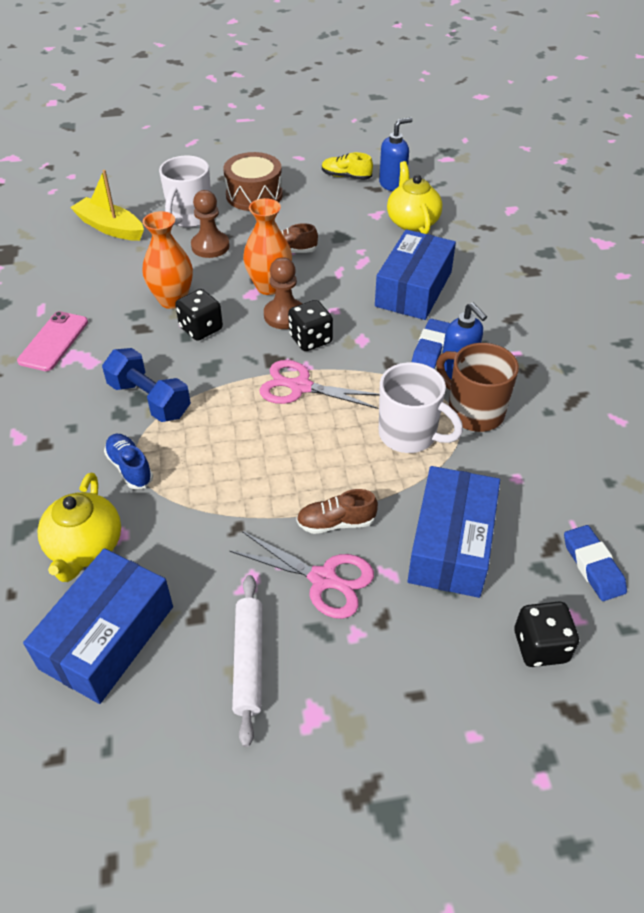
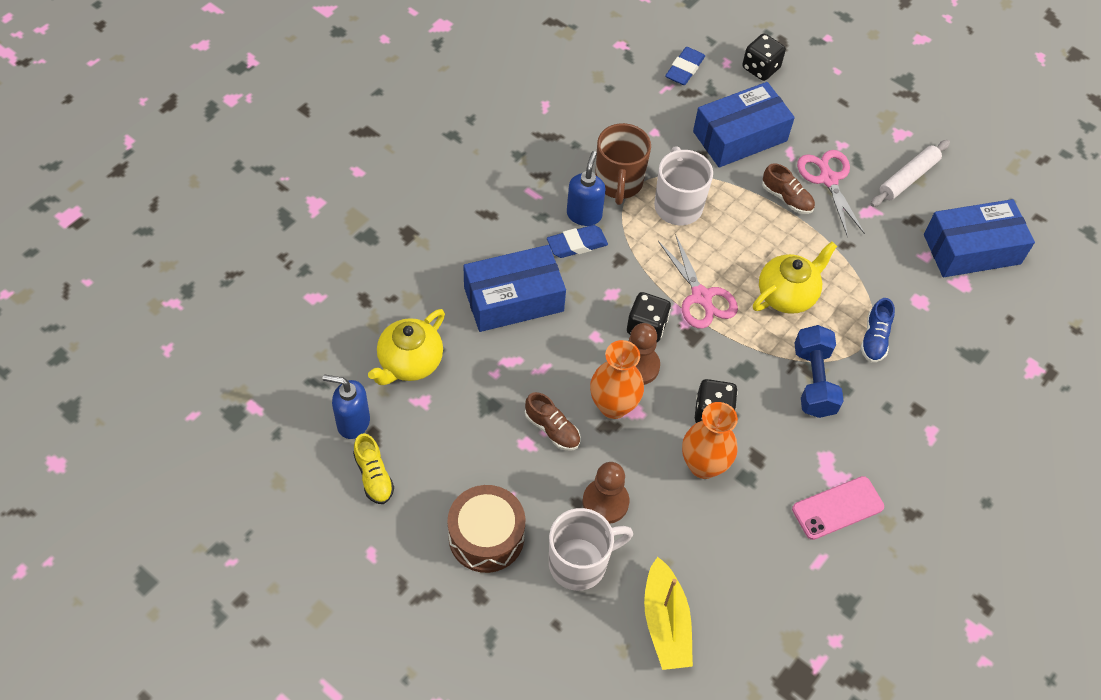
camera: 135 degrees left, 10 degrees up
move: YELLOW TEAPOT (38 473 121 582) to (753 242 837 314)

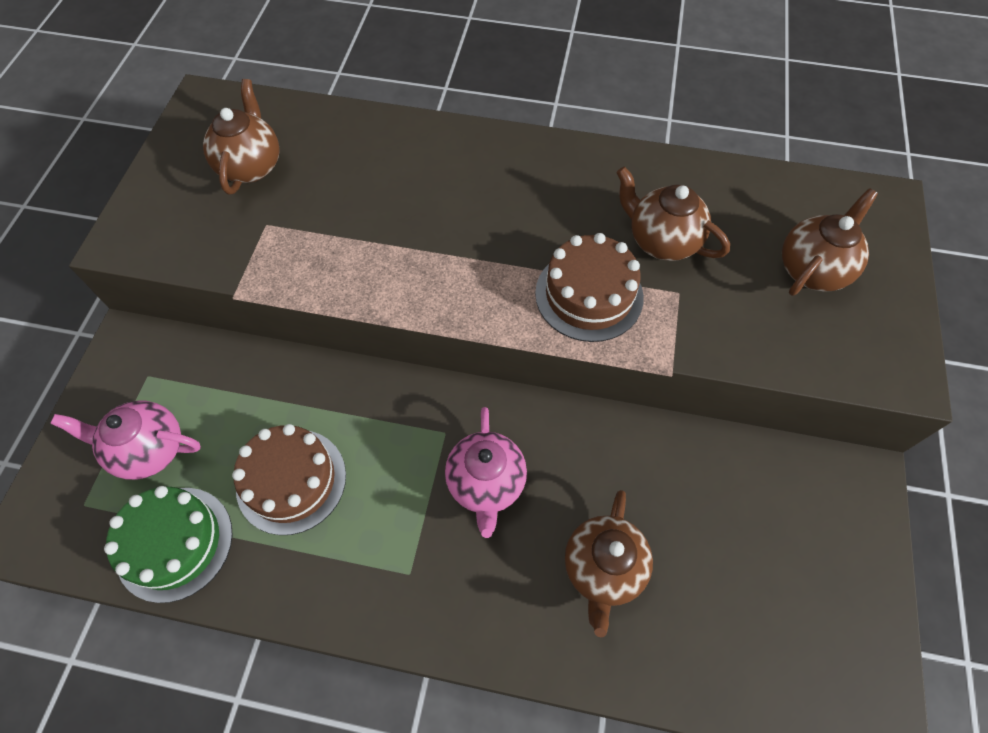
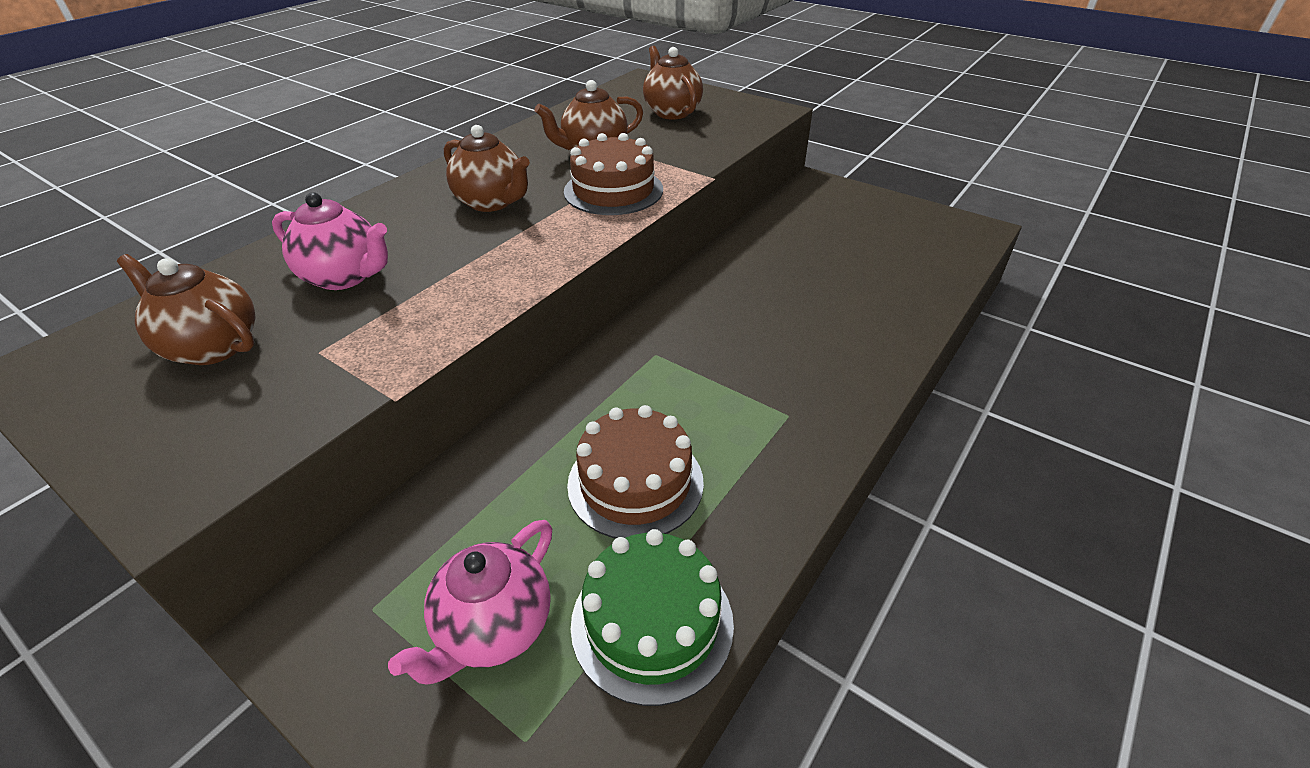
camera: 65 degrees left, 20 degrees down
move: PINK TEAPOT (445 407 527 538) to (272 192 388 290); BROWN TEAPOT (565 490 653 637) to (444 125 530 212)

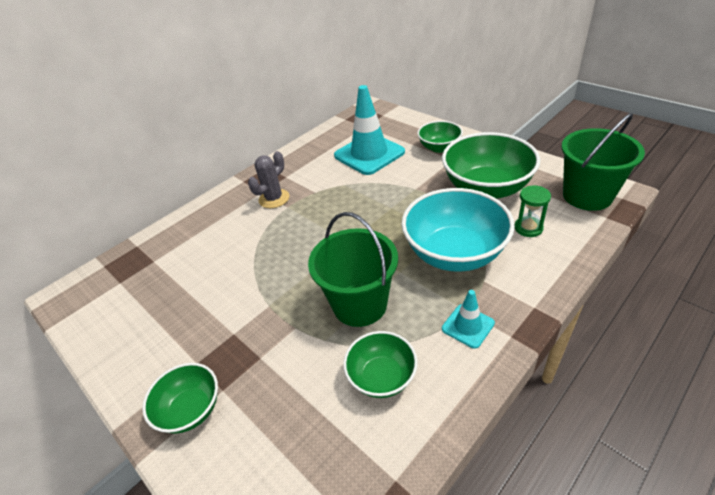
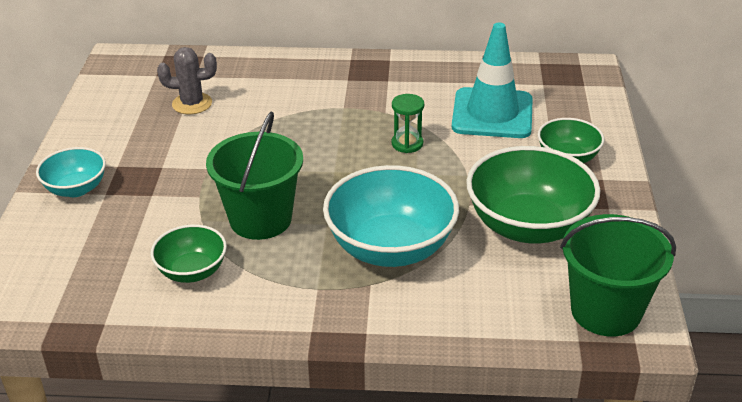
camera: 45 degrees right, 5 degrees down
delete: TURQUOISE TRAFFIC CONE (442 290 495 349)
move: GREY CACTUS (248 151 289 208) to (157 47 217 115); GREEN HOURGLASS (514 185 551 237) to (392 94 424 153)
recolor: GREEN BOWL (142 363 218 434) to TURQUOISE BOWL (36 147 106 197)

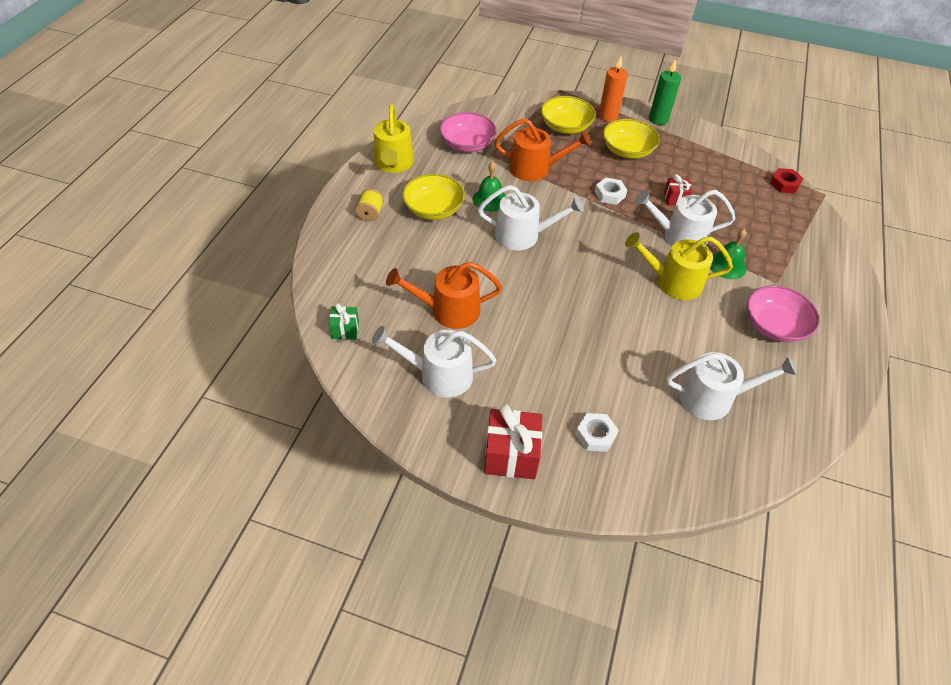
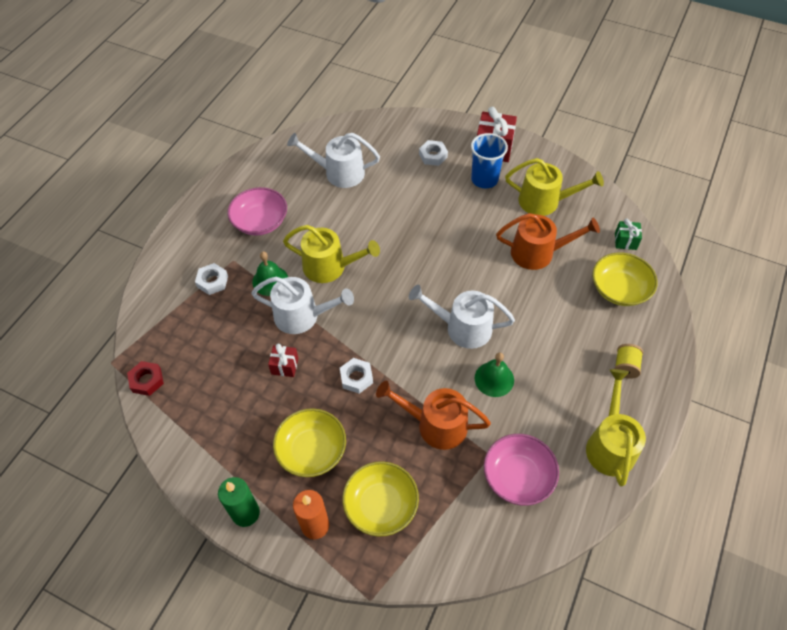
camera: 170 degrees left, 5 degrees up
insert: WHITE NUT (195 263 228 295); BLUE CUP (471 133 508 188)
move: YELLOW BOWL (402 174 465 220) to (592 252 658 306)
recolor: WHITE WATERING CAN (372 326 497 397) to YELLOW WATERING CAN (505 158 604 216)

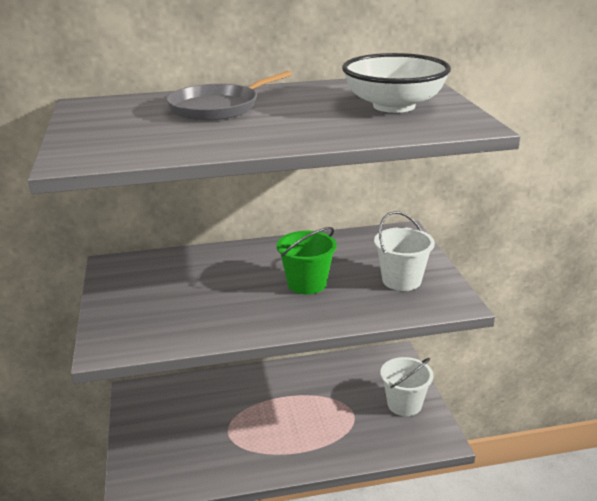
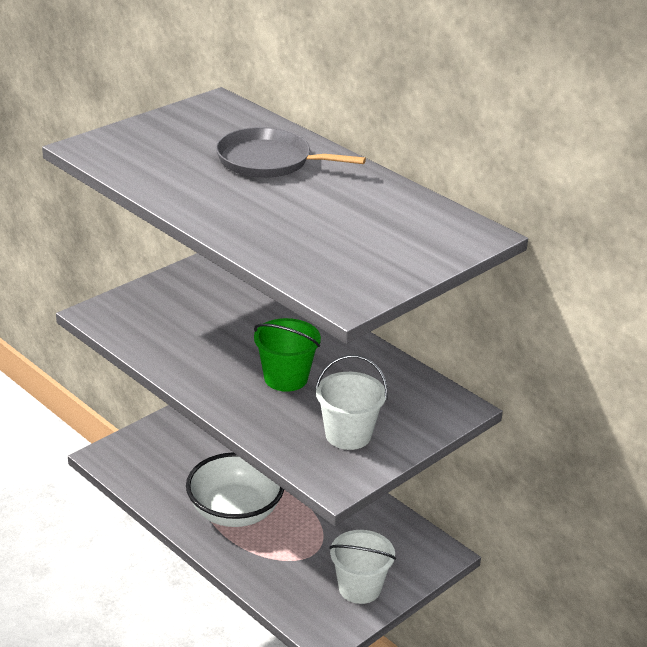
camera: 55 degrees right, 5 degrees up
move: WHITE BOWL (342 53 451 113) to (186 452 284 527)

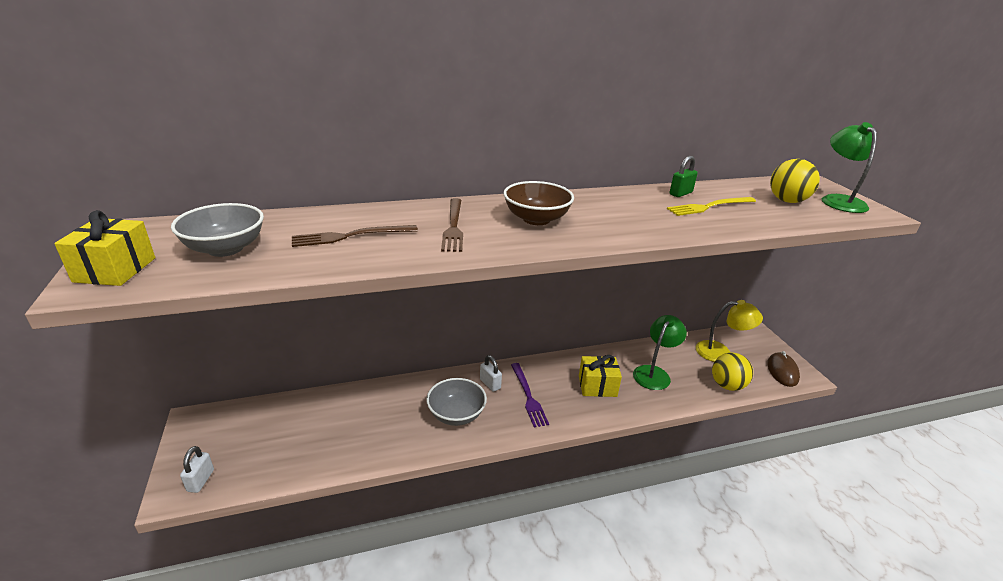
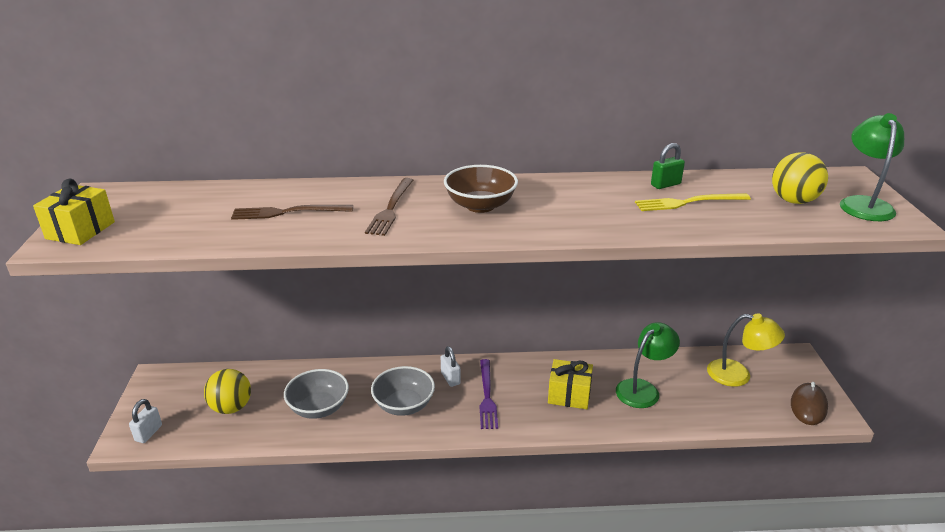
camera: 15 degrees right, 0 degrees up
move: GREY BOWL (171 203 264 257) to (284 369 349 419); YELLOW BALL (712 353 753 391) to (204 369 251 414)

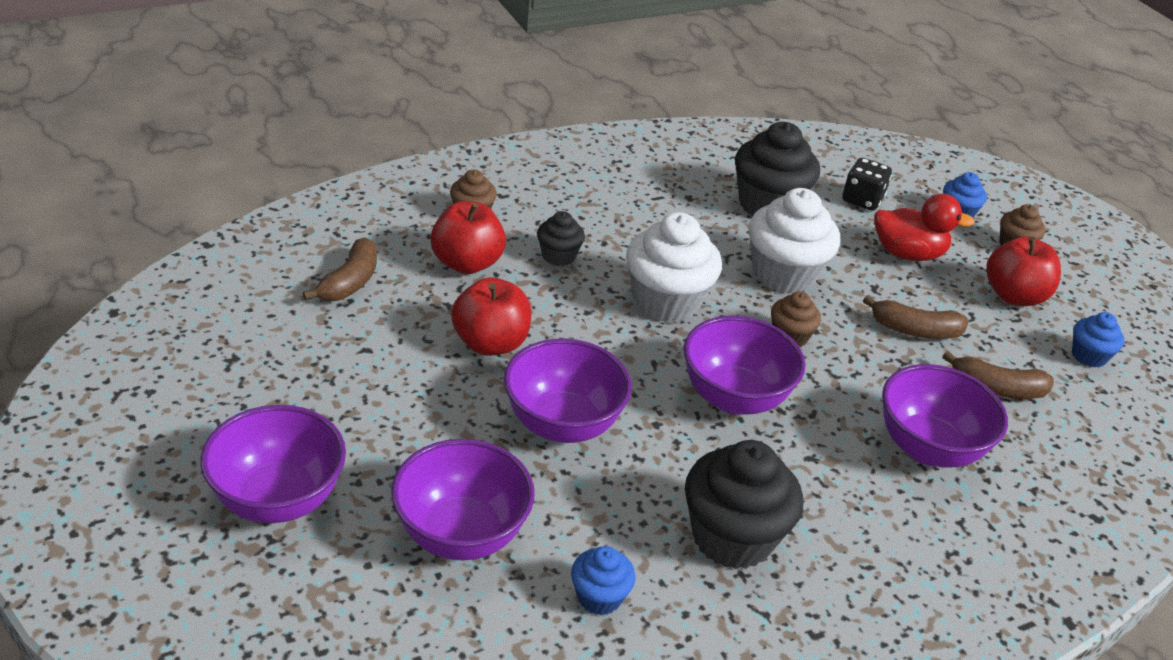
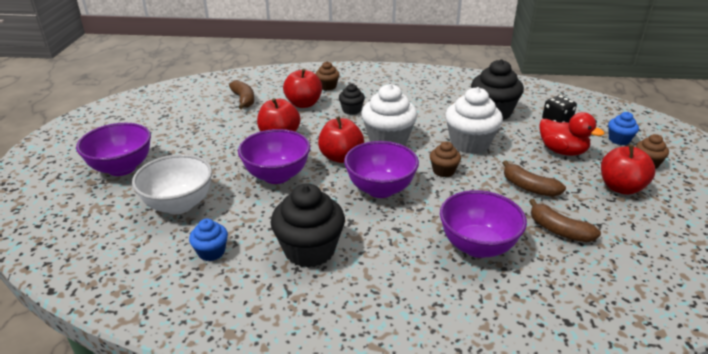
camera: 35 degrees right, 5 degrees down
delete: BLUE CUPCAKE (1072 312 1124 368)
insert: RED APPLE (318 117 364 163)
recolor: PURPLE BOWL (391 439 535 560) to WHITE BOWL (132 154 212 214)
rotate: BROWN BANANA (303 237 377 301) = (229 80 254 109) 75 degrees counterclockwise

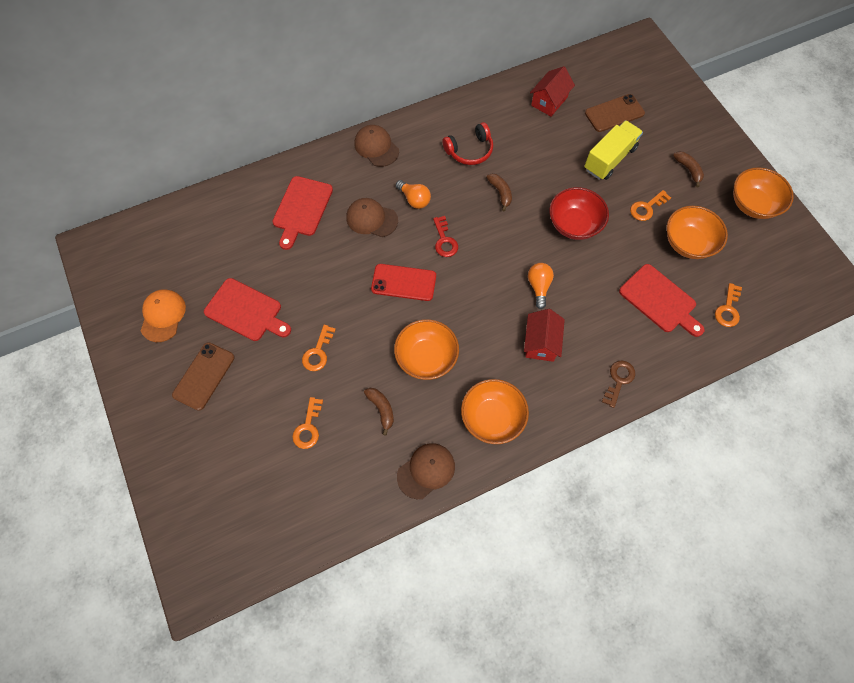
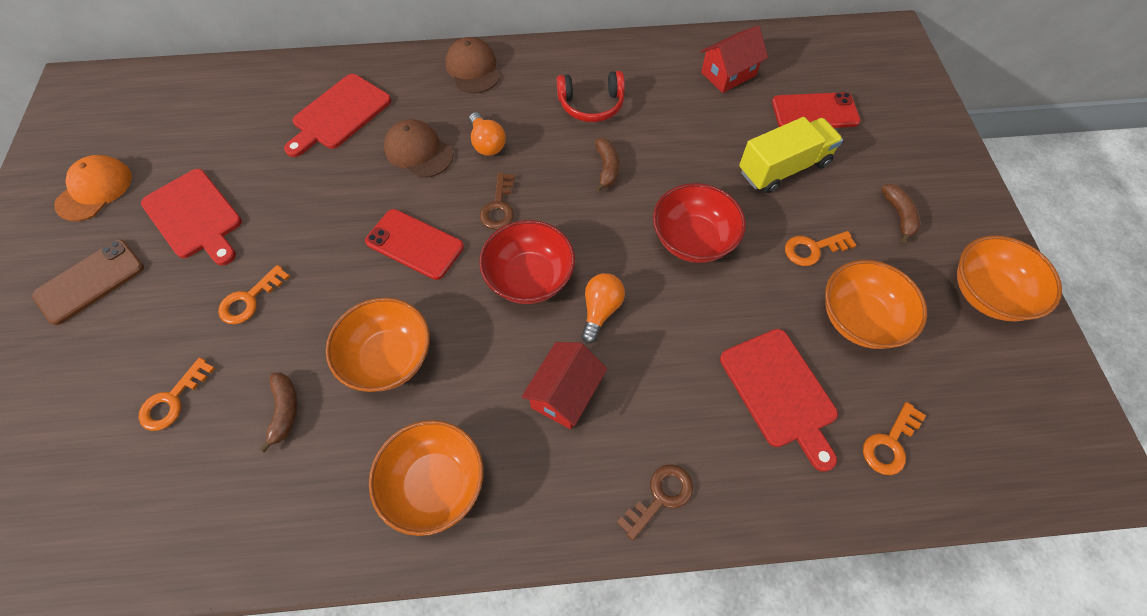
camera: 20 degrees right, 5 degrees down
delete: BROWN CAP (397 443 455 499)
insert: RED BOWL (479 220 575 304)
recolor: RED KEY (433 216 458 257) to BROWN KEY (480 173 515 230); BROWN PHONE (585 94 645 132) to RED PHONE (772 92 861 128)

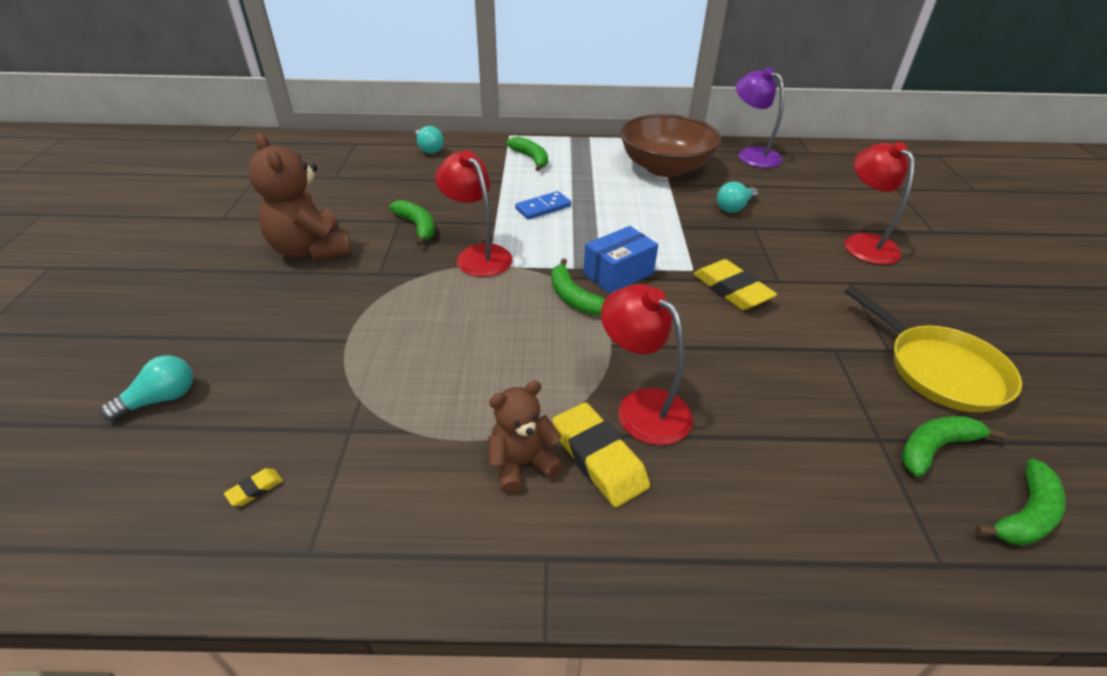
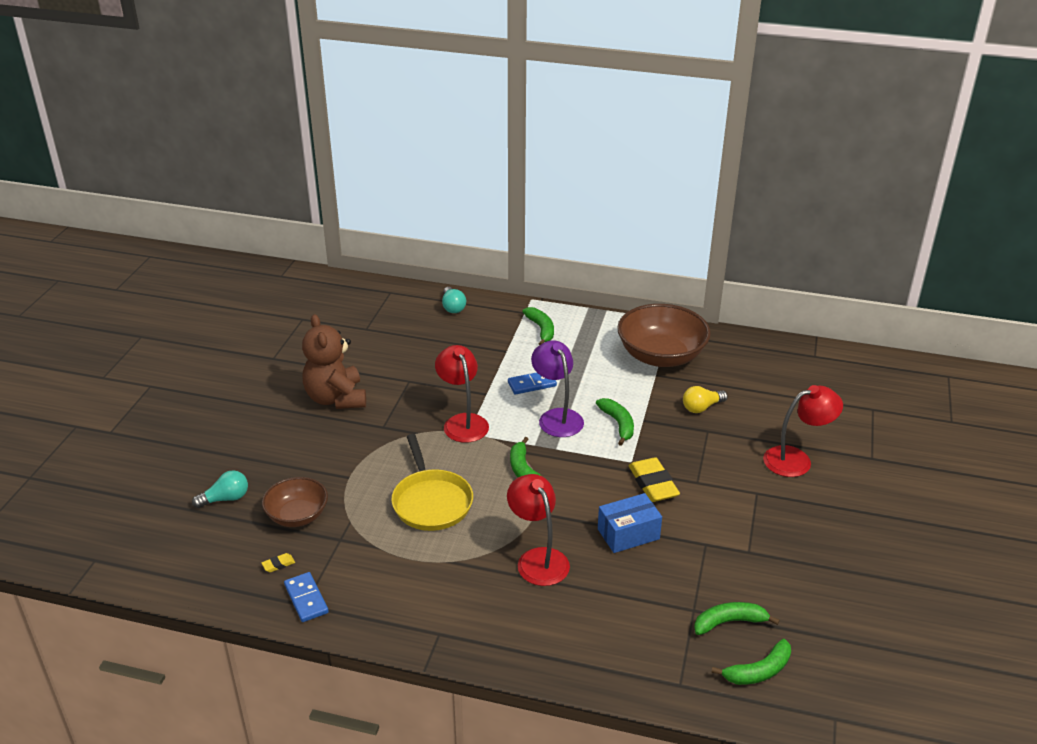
camera: 15 degrees right, 5 degrees down
delete: BROWN TEDDY BEAR (488 381 563 494); YELLOW ERASER (552 402 650 507)
insert: BROWN BOWL (262 477 328 527); BLUE DOMINO (284 572 329 622)
move: GREEN BANANA (389 200 435 246) to (596 398 634 446); BLUE BOX (583 226 658 294) to (598 493 662 553); PURPLE LAMP (736 68 784 168) to (531 340 584 437); YELLOW PAN (845 286 1022 412) to (391 434 473 531)
recolor: TURQUOISE LIGHT BULB (717 181 758 213) to YELLOW LIGHT BULB (683 386 728 413)
rotate: RED LAMP (844 142 915 265) = (763 385 843 477) 75 degrees clockwise

